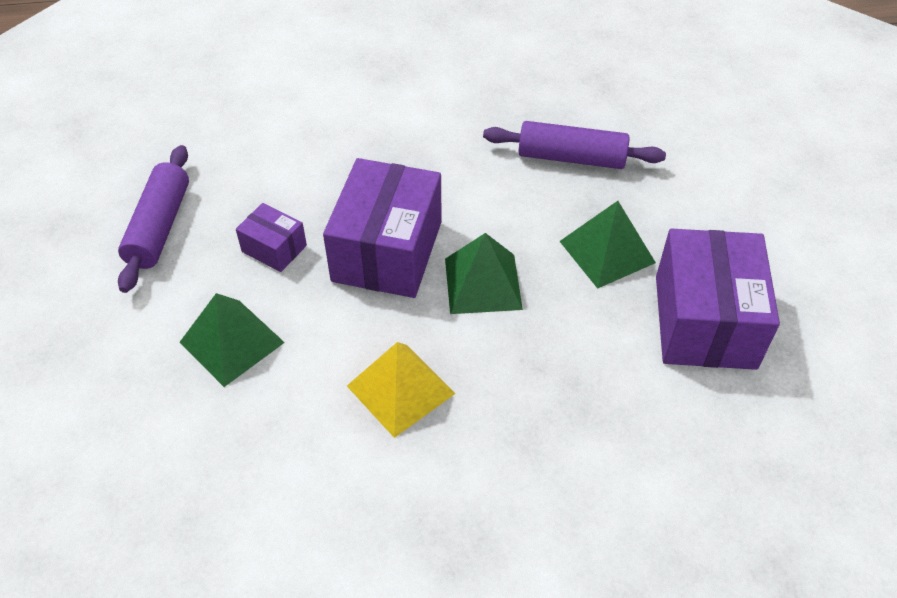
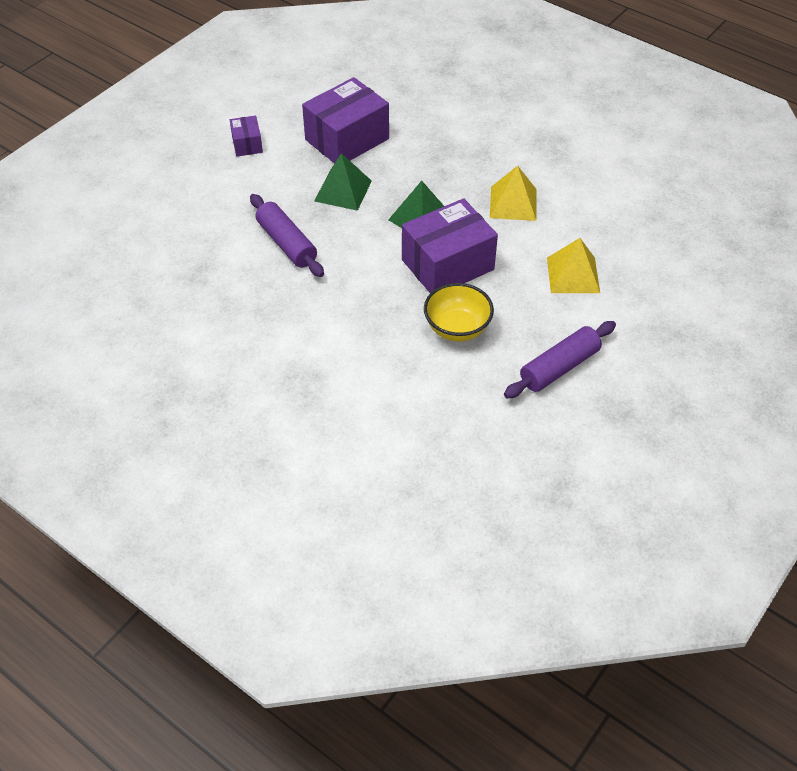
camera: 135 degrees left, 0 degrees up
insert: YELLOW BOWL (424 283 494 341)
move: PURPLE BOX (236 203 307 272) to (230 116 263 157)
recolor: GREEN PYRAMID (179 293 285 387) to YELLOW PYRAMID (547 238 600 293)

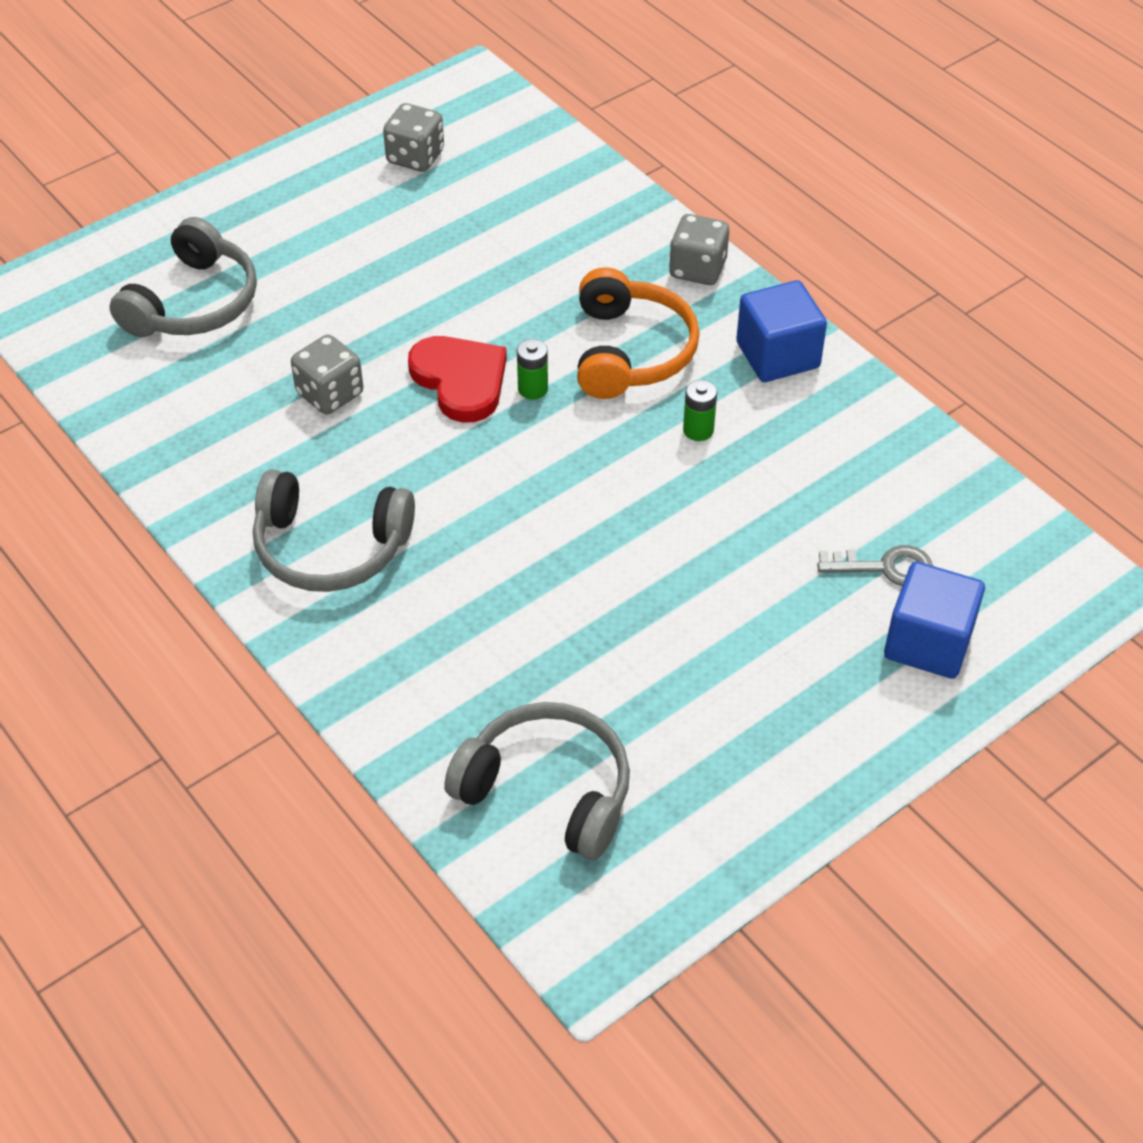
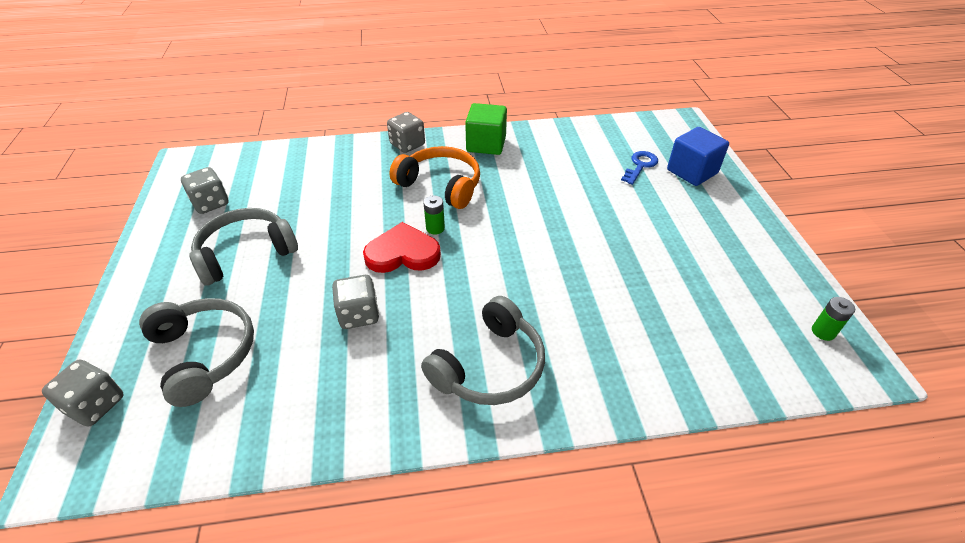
camera: 60 degrees left, 5 degrees down
insert: GREY DICE (42 359 124 427)
move: GREY HEADPHONES (444 702 630 860) to (189 208 298 286); GREEN BATTERY (683 380 717 441) to (812 297 855 341)
recolor: BLUE CUBE (736 280 827 382) to GREEN CUBE (465 103 507 155); GREY KEY (817 545 933 586) to BLUE KEY (621 151 658 185)

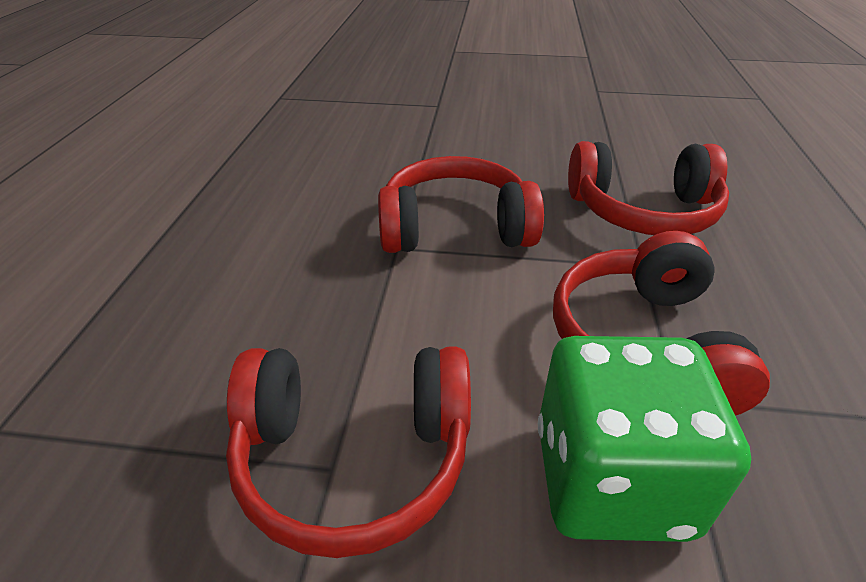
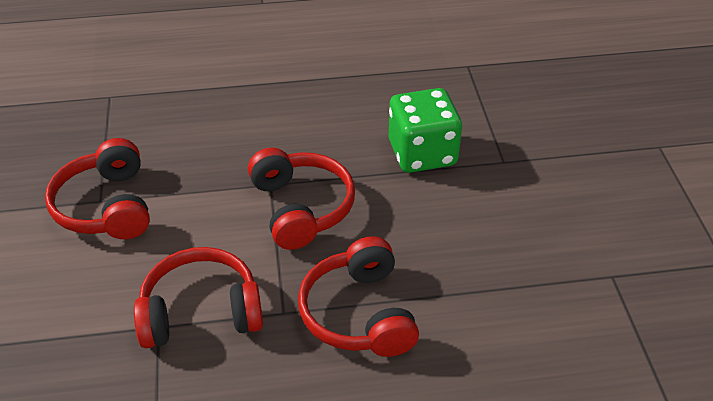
camera: 75 degrees right, 5 degrees up
move: GREEN DICE (538 336 751 542) to (389 88 462 173)

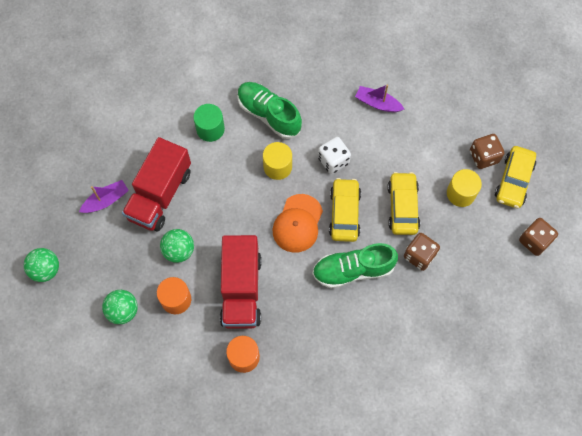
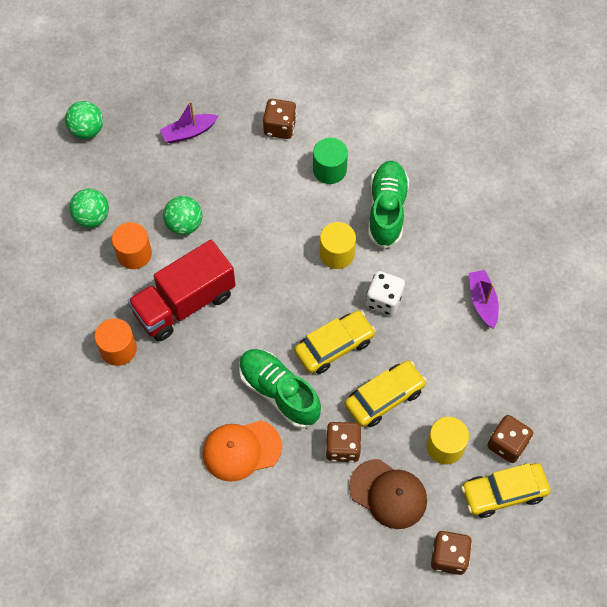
camera: 55 degrees right, 5 degrees down
delete: RED TRUCK (122 137 191 231)
insert: BROWN DICE (263 99 297 139); BROWN CAP (349 459 427 529)
move: ORANGE CAP (273 194 323 253) to (203 420 282 482)
rotate: PURPLE BOAT (79 180 129 213) = (160 101 219 143) 135 degrees clockwise

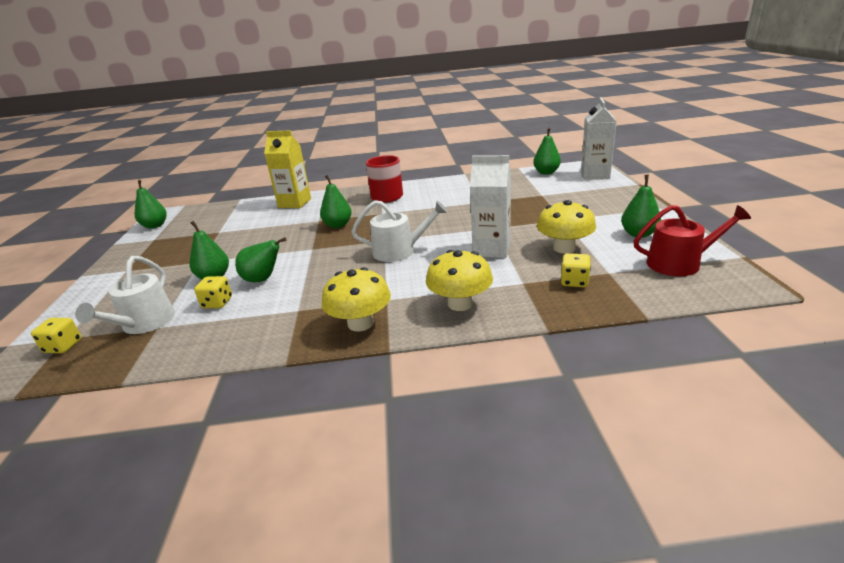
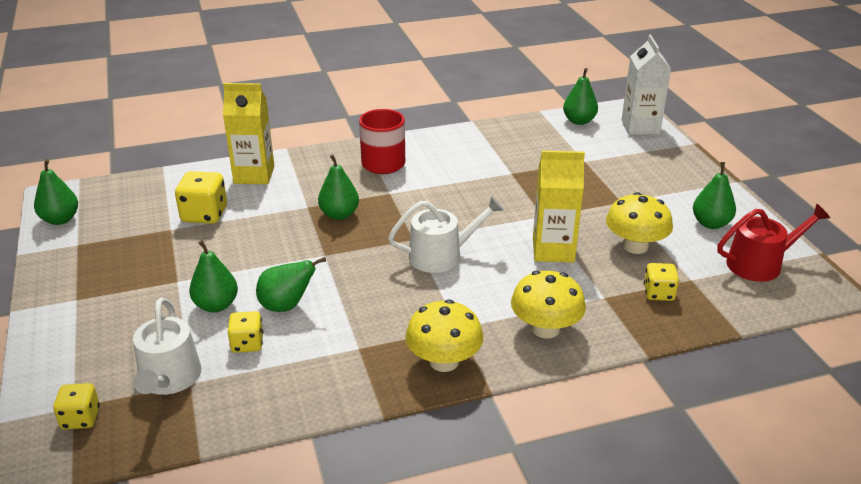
camera: 15 degrees left, 5 degrees up
insert: YELLOW DICE (175 171 227 224)
recolor: WHITE CARTON (470 155 511 258) to YELLOW CARTON (533 151 585 262)

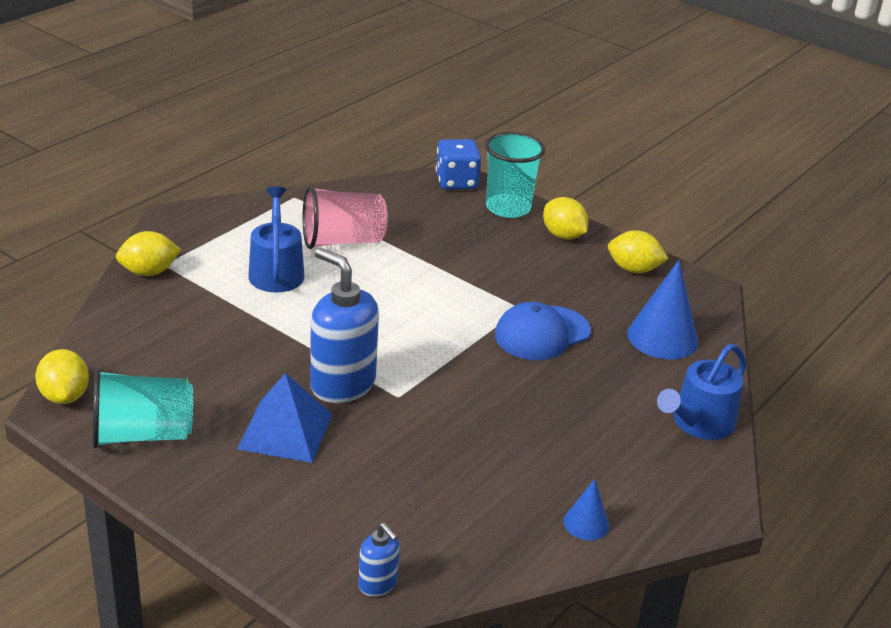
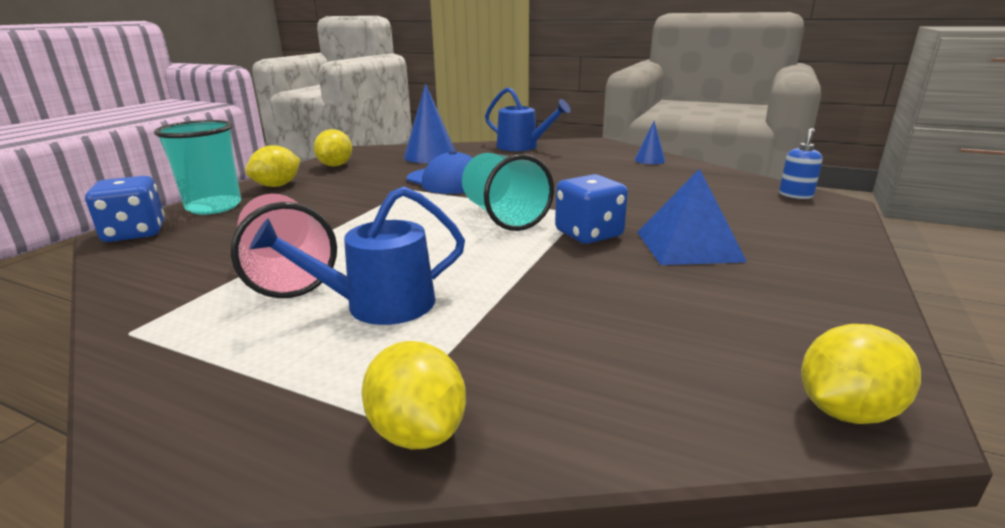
camera: 100 degrees left, 10 degrees down
move: TURQUOISE CUP (93 369 193 448) to (462 153 554 231)
replace: BLUE SOAP DISPENSER (310 248 379 403) to BLUE DICE (555 174 628 244)

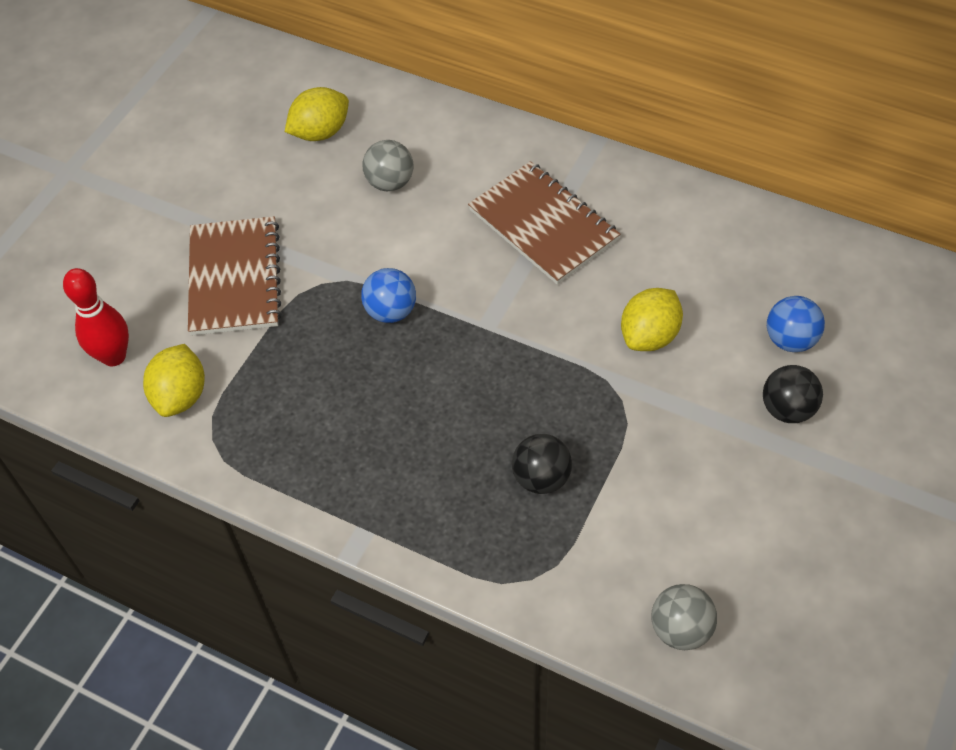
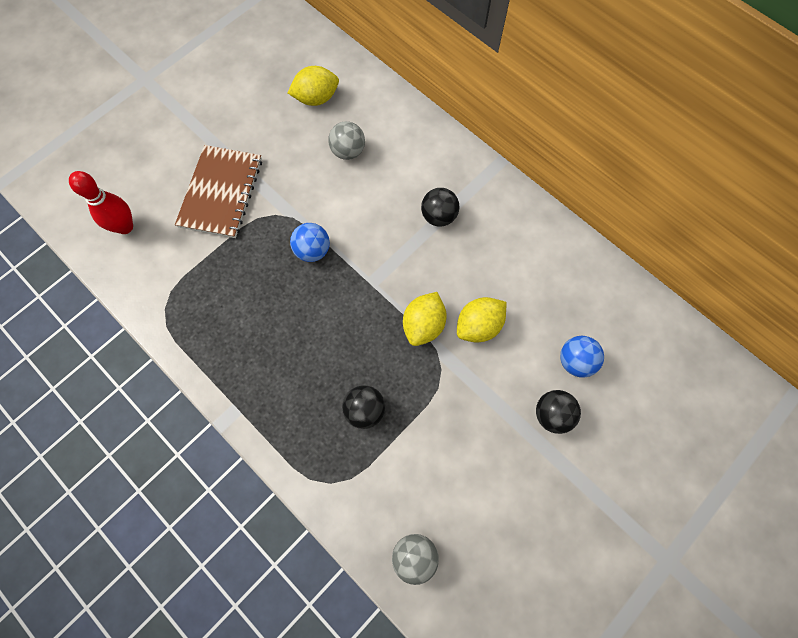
camera: 15 degrees right, 15 degrees up
move: YELLOW LEMON (143 344 205 417) to (403 292 447 346)
replace: BROWN NOTEBOOK (468 161 620 284) to BLACK BALL (421 188 459 227)

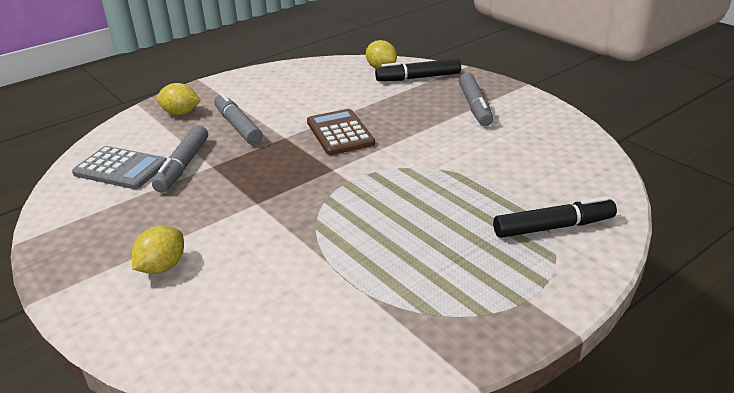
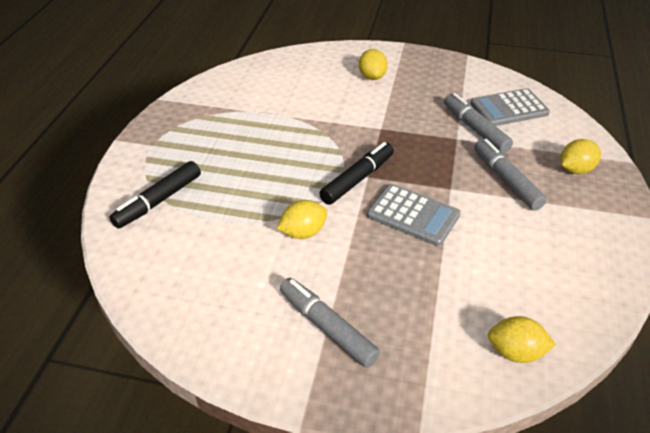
camera: 140 degrees right, 10 degrees up
insert: YELLOW LEMON (277 200 328 239)
move: BLACK MARKER (375 58 461 81) to (319 142 394 205)
recolor: BROWN CALCULATOR (307 109 375 155) to GREY CALCULATOR (367 184 461 246)
rotate: GREY MARKER (214 92 263 145) = (474 139 547 211) 135 degrees counterclockwise

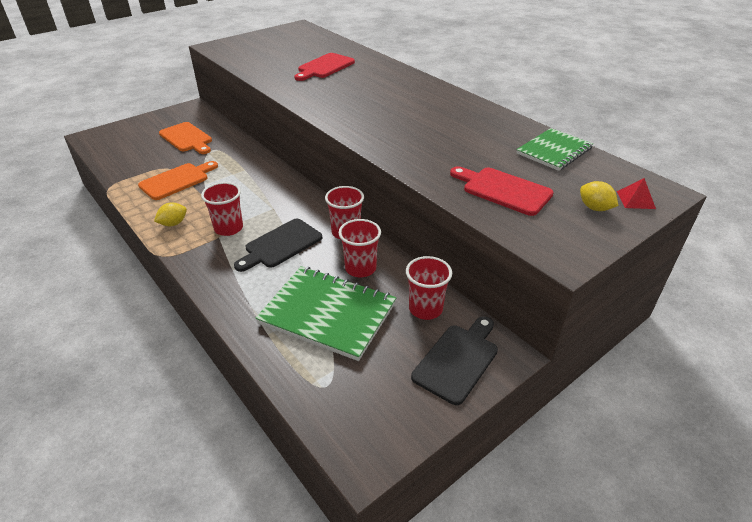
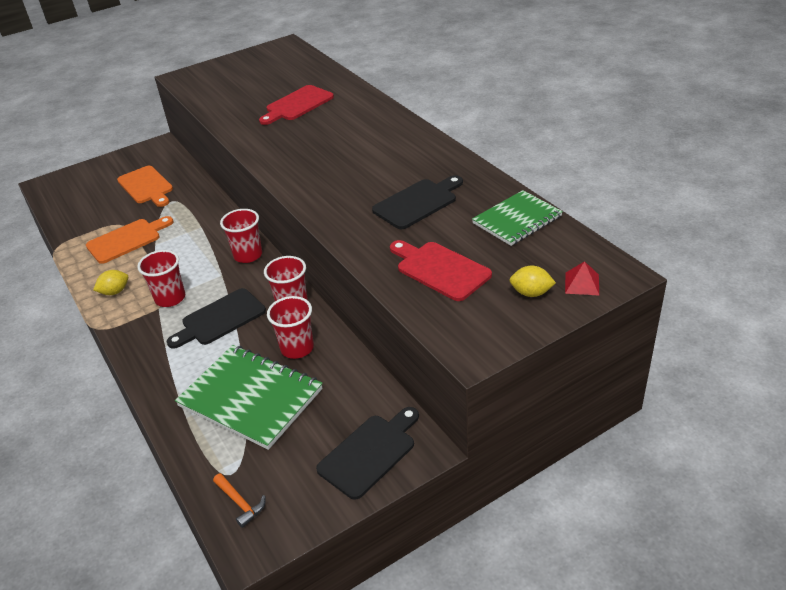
camera: 10 degrees right, 0 degrees up
insert: ORANGE HAMMER (213 473 265 528); BLACK CUTTING BOARD (372 175 463 229)
move: RED CUP (406 256 452 320) to (220 209 262 263)
rotate: YELLOW LEMON (580 181 618 211) = (509 266 556 297) 45 degrees counterclockwise

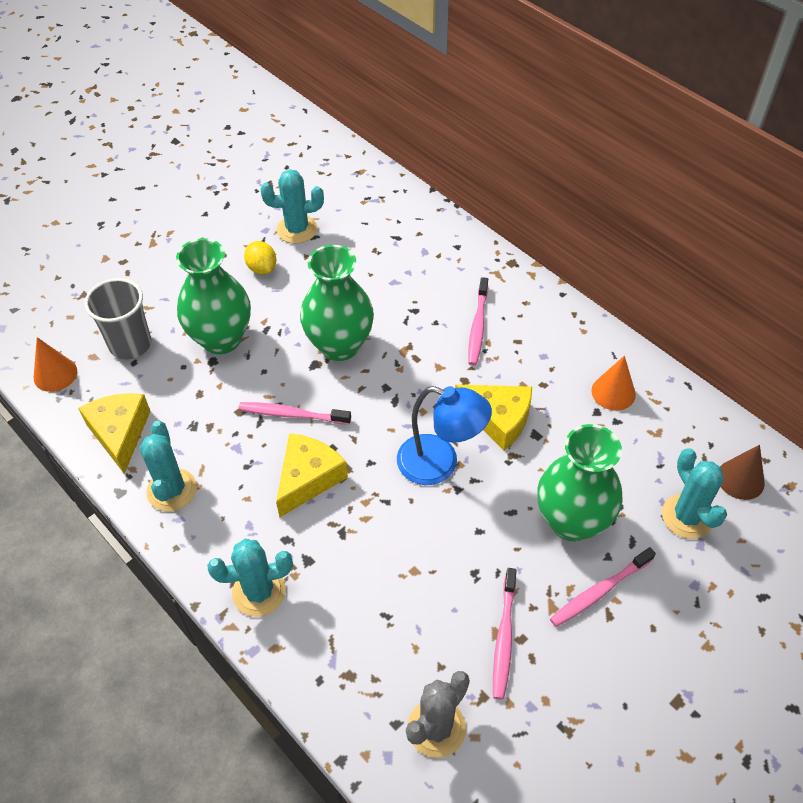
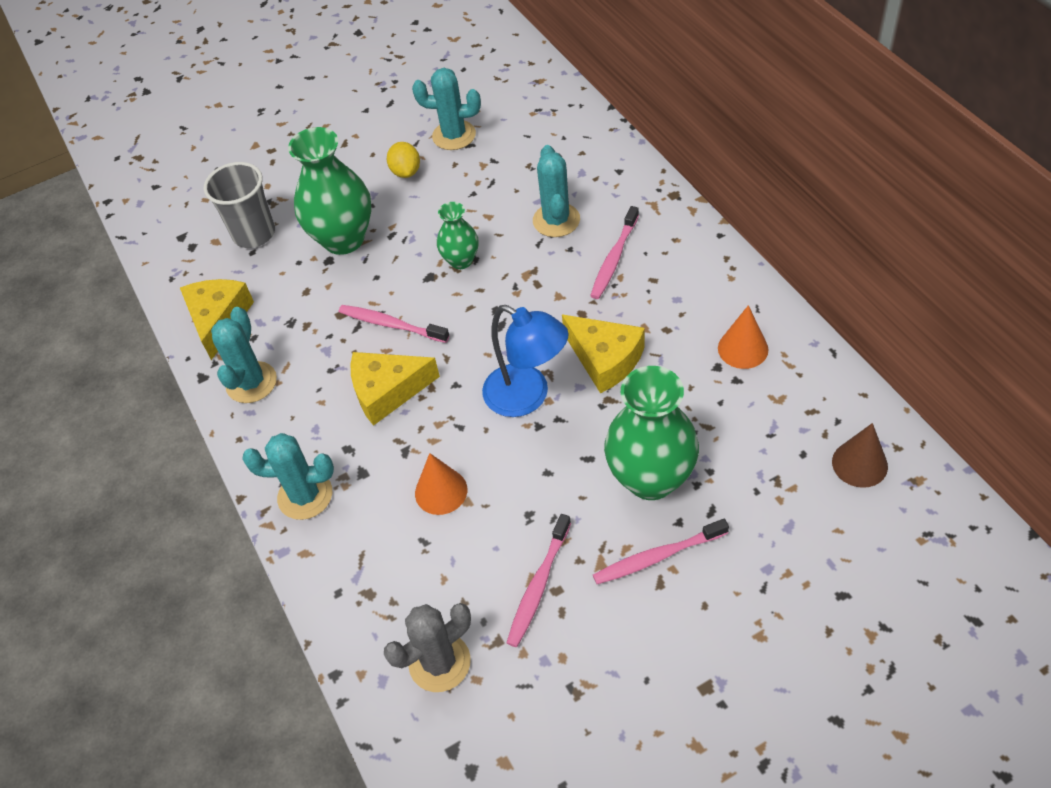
camera: 20 degrees right, 0 degrees up
move: ORANGE CONE (34 337 77 392) to (415 453 467 515); TURQUOISE CACTUS (662 448 727 539) to (533 145 580 237)
rotate: YELLOW CHEESE (276 433 348 517) = (351 352 440 426) 150 degrees counterclockwise
resize: GREEN VASE (300 245 374 361) = (437 202 479 269) x0.54

